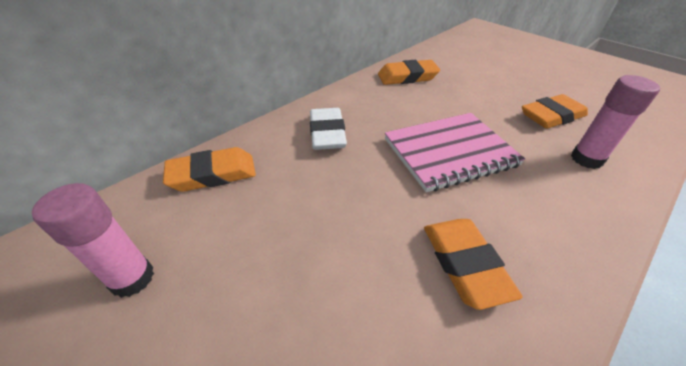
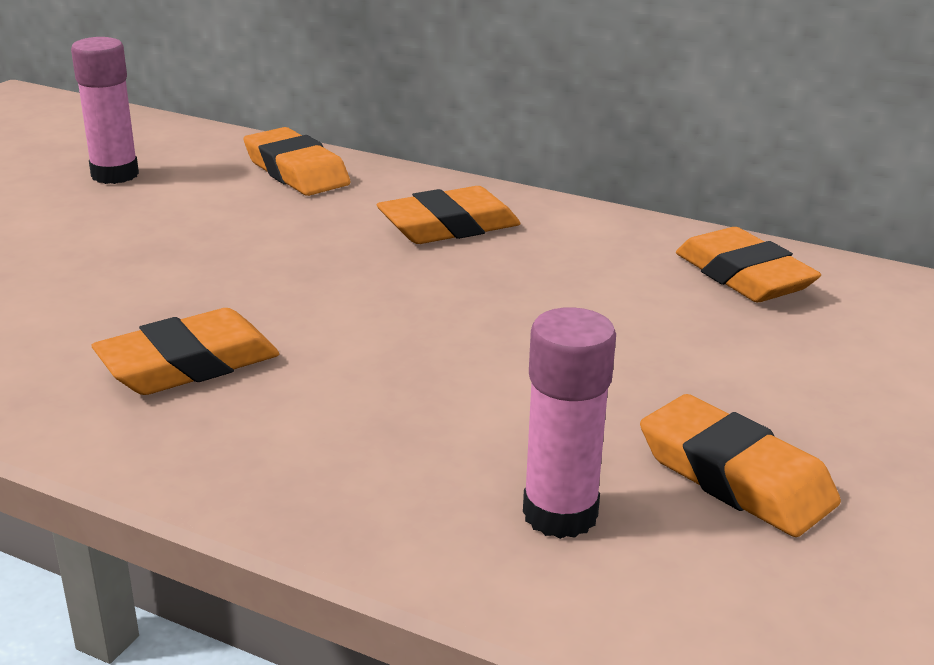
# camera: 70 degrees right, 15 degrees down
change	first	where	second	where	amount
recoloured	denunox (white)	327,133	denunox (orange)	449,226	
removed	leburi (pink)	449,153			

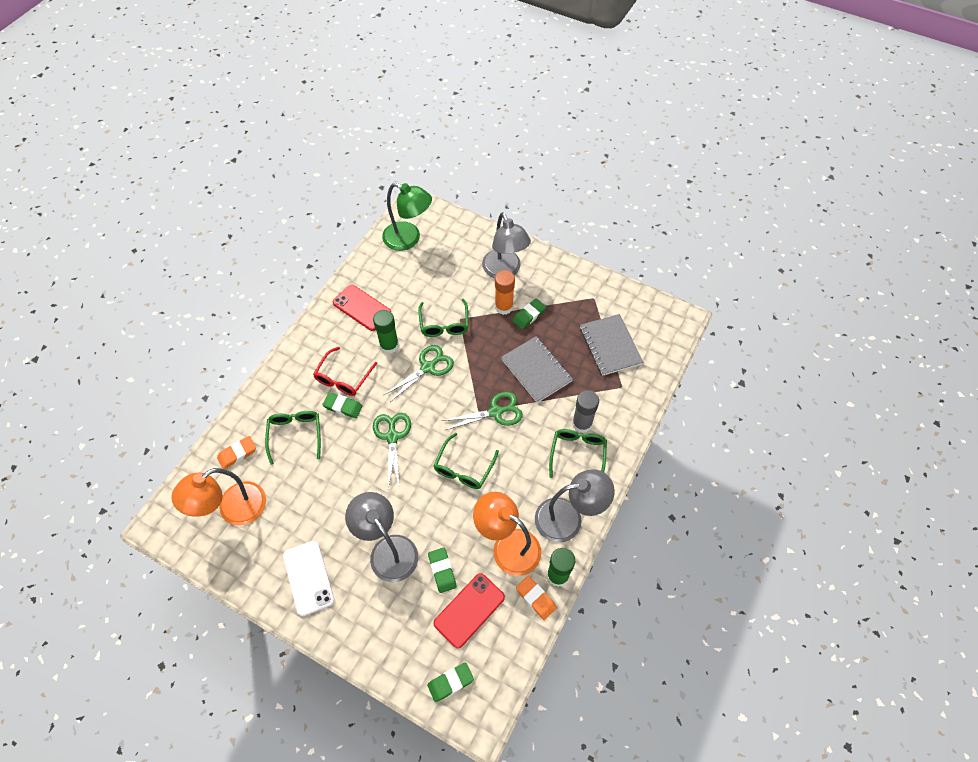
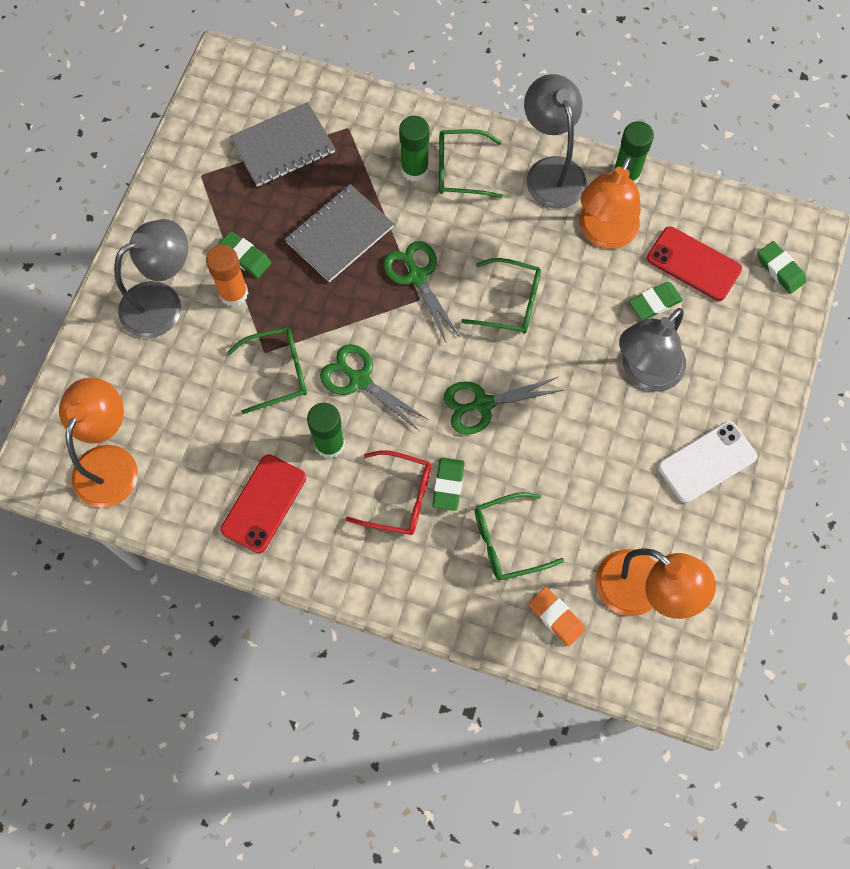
# camera: 100 degrees left, 10 degrees up
change	first	where	second	where	amount
recoloured	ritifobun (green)	408,239	ritifobun (orange)	110,462	
recoloured	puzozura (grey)	582,424	puzozura (green)	414,169	
removed	denunox (orange)	536,598			

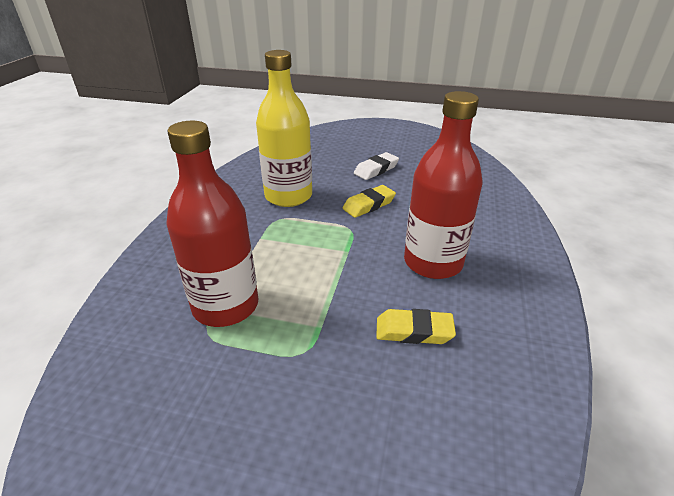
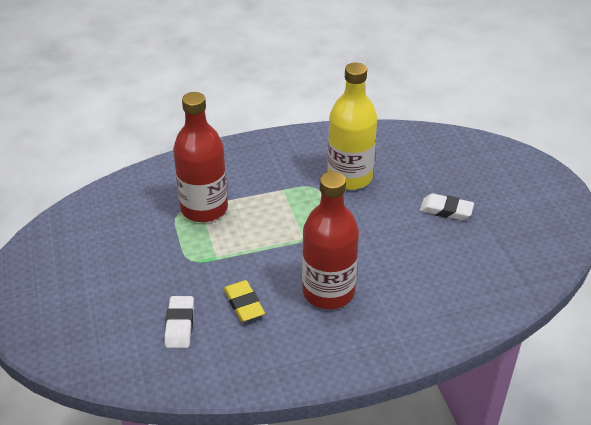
# camera: 60 degrees right, 5 degrees up
change	first	where	second	where	amount
removed	denunox (yellow)	369,205			
added			denunox (white)	180,325	

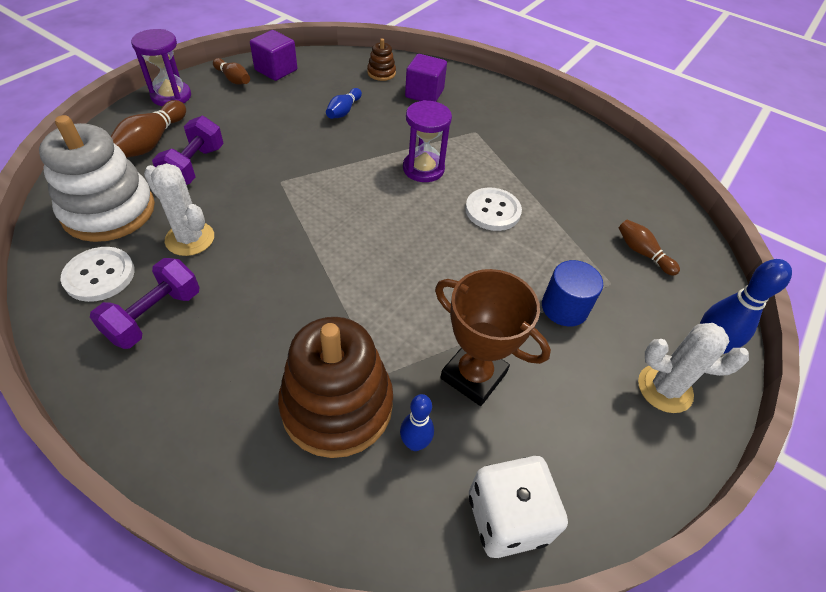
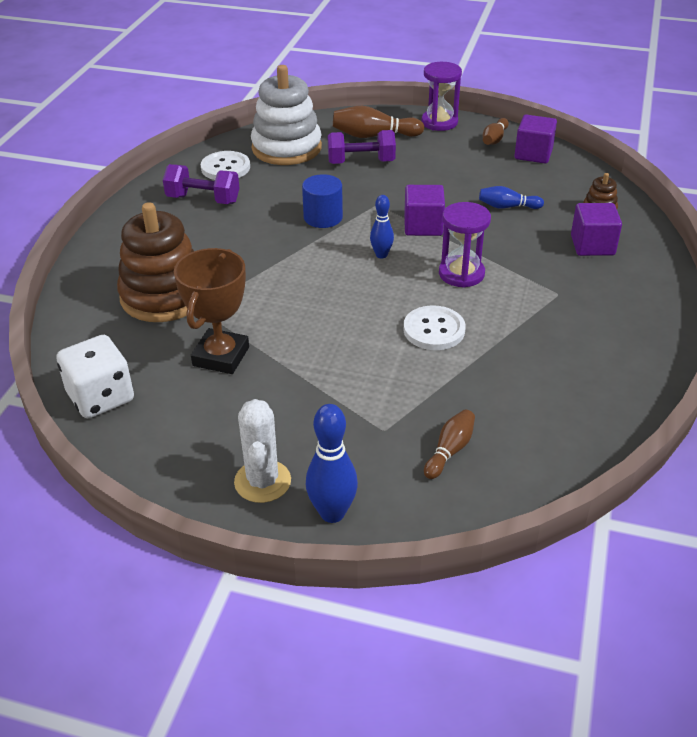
# camera: 75 degrees right, 10 degrees down
change	first	where	second	where	amount
removed	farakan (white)	190,239			
moved	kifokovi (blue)	564,308		323,217	
moved	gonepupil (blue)	415,443		381,255	
added			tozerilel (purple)	423,226	

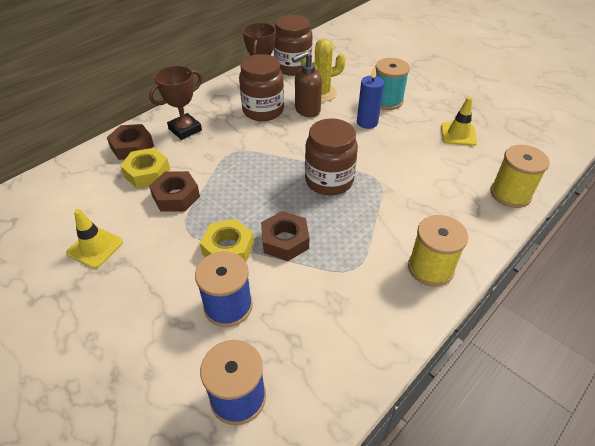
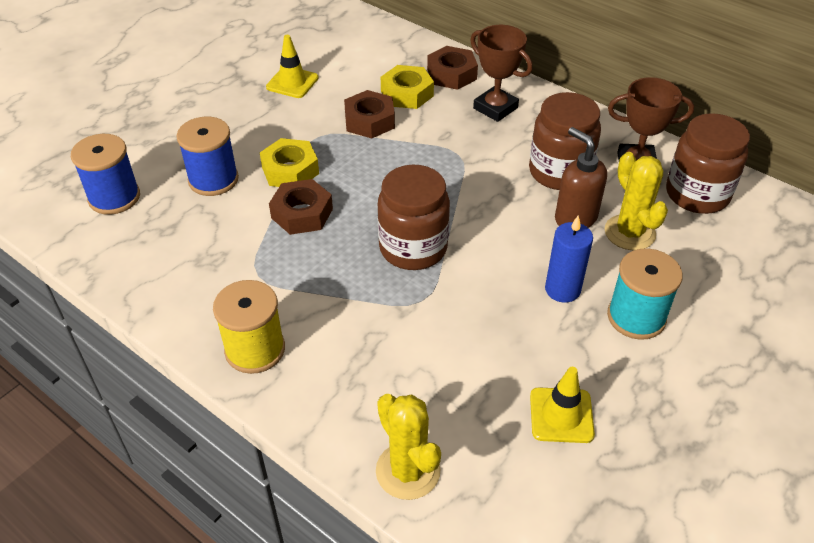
# camera: 85 degrees right, 0 degrees up
change	first	where	second	where	amount
replaced	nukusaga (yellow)	510,194	farakan (yellow)	408,471	

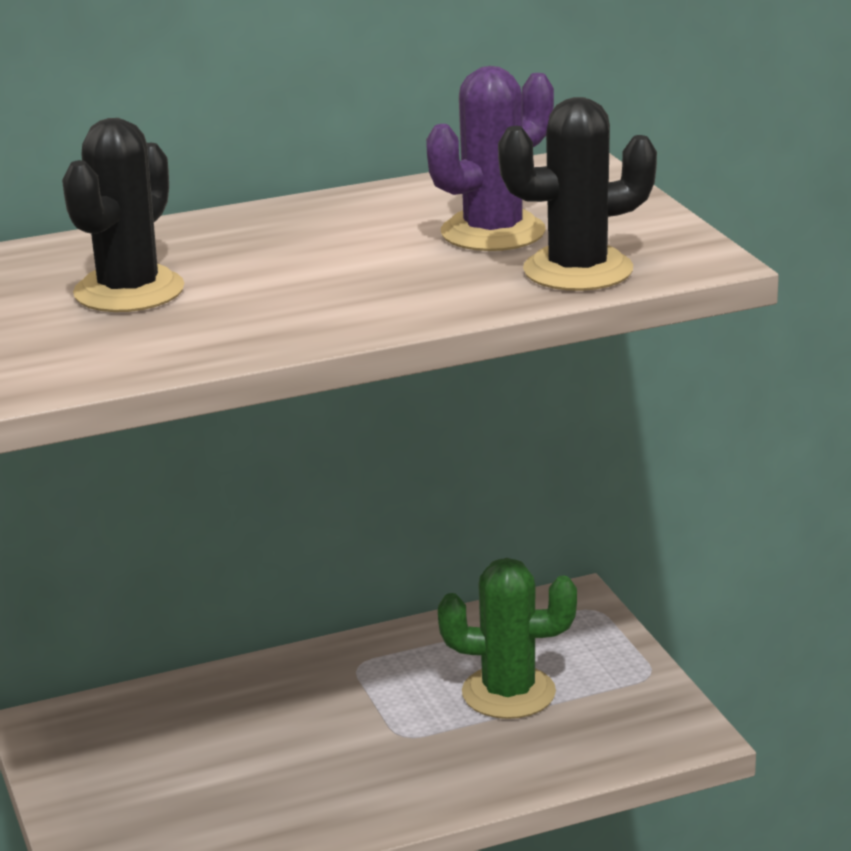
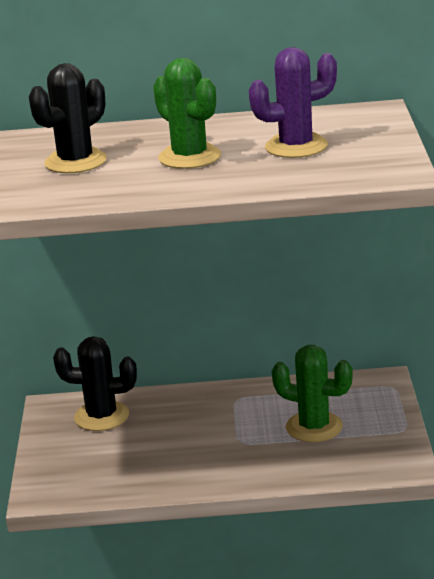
# camera: 20 degrees right, 0 degrees up
change	first	where	second	where	amount
moved	farakan (black)	578,270		101,416	
added			farakan (green)	189,157	

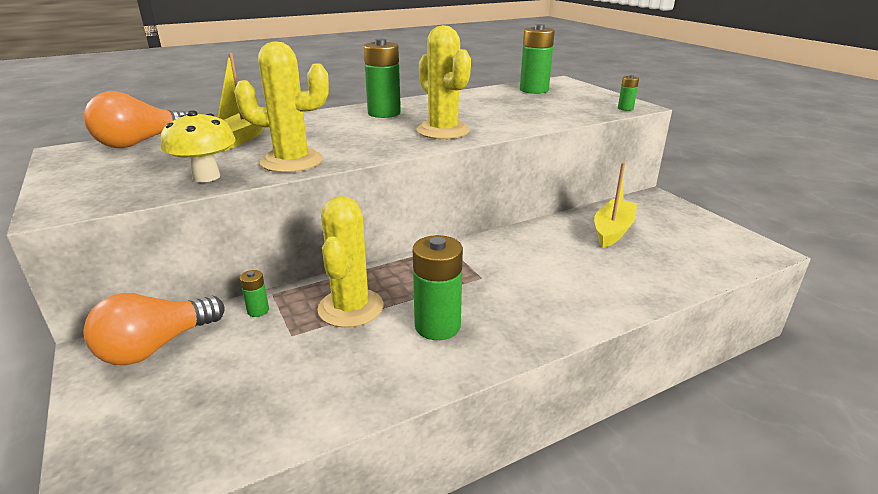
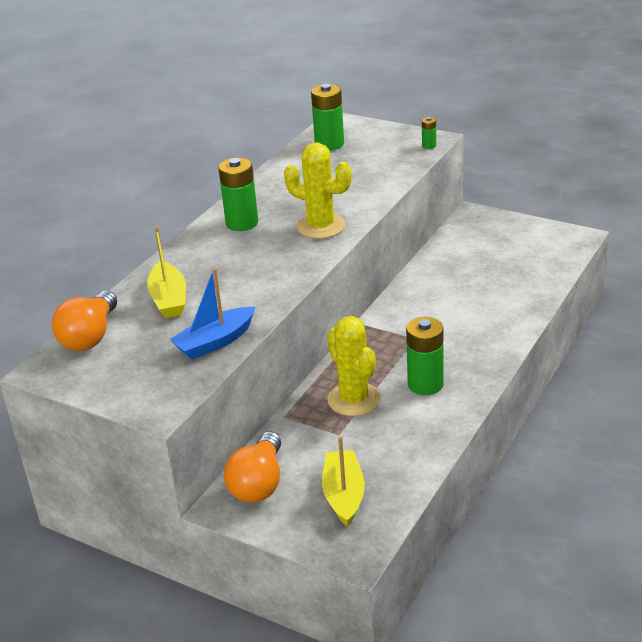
# camera: 30 degrees left, 5 degrees up
change	first	where	second	where	amount
removed	farakan (yellow)	292,161			
replaced	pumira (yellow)	206,177	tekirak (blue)	215,342	
moved	tekirak (yellow)	612,230		344,495	
removed	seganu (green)	258,311			

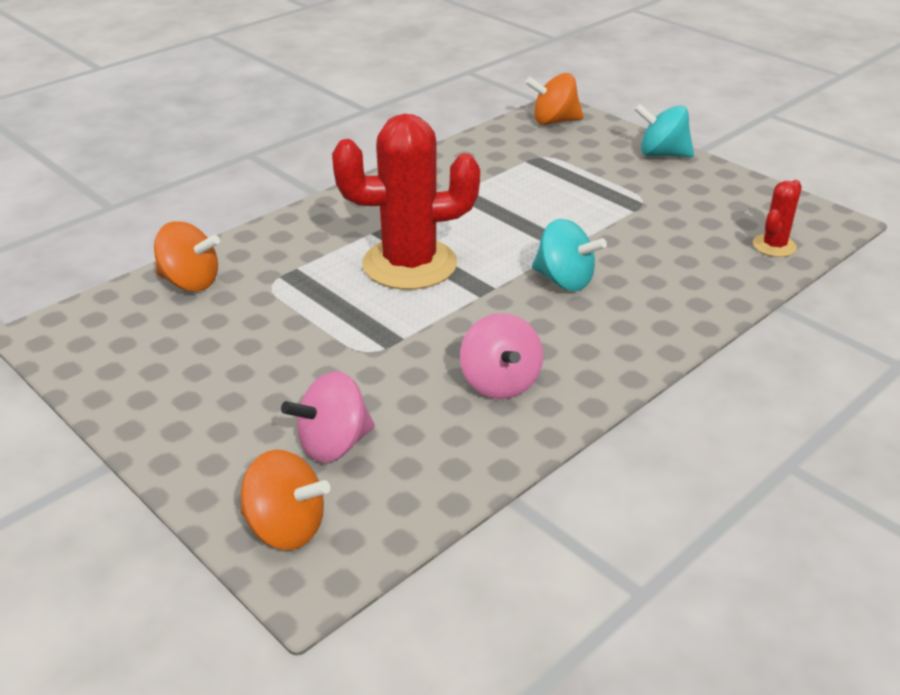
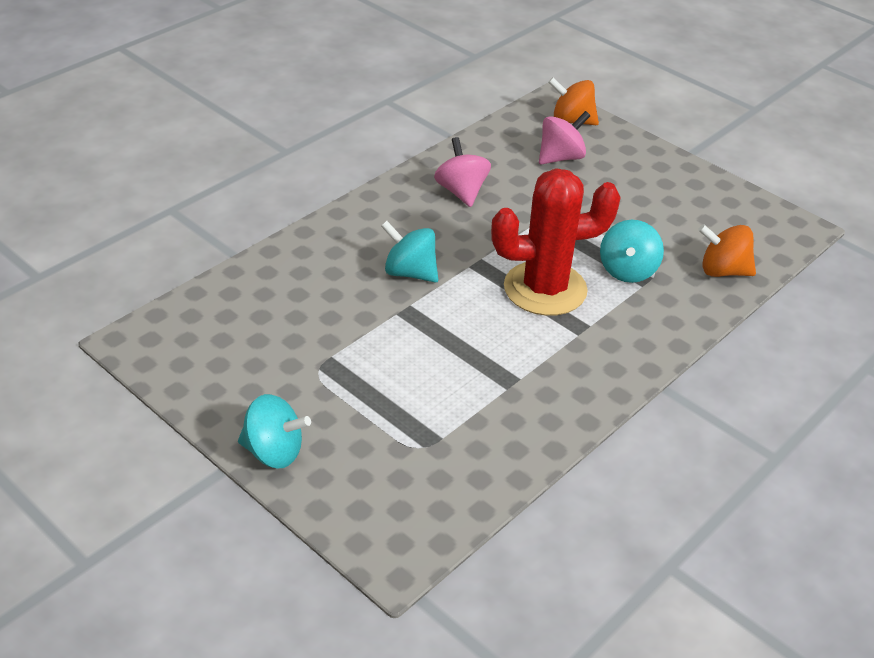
# camera: 175 degrees right, 5 degrees up
change	first	where	second	where	amount
removed	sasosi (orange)	554,121			
removed	farakan (red)	774,246			
added			sasosi (turquoise)	627,271	

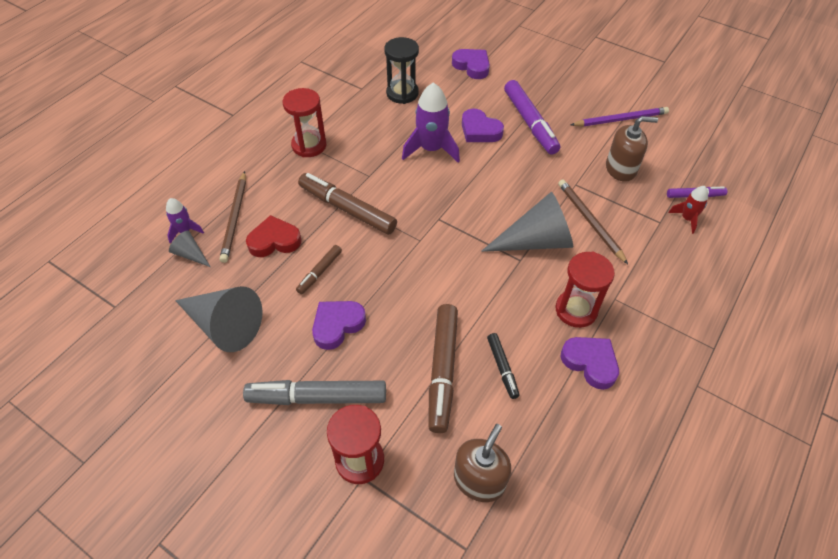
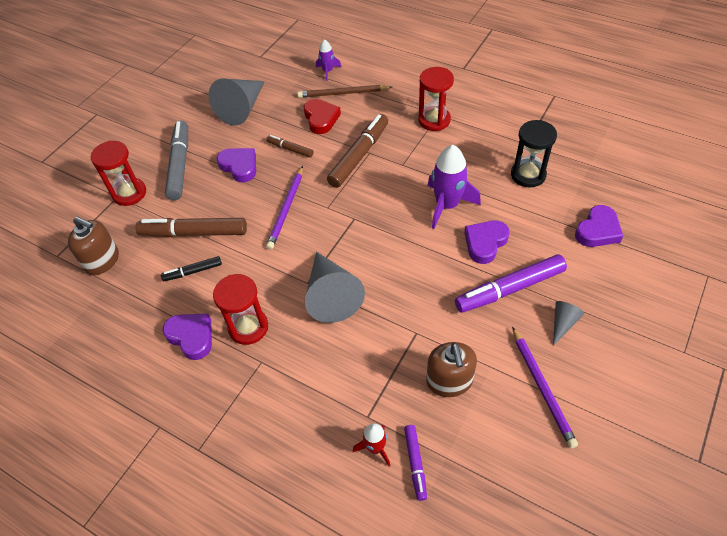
# camera: 90 degrees right, 0 degrees up
change	first	where	second	where	amount
removed	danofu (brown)	590,221			
moved	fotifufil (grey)	190,254		563,323	
turned	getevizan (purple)	590,363		191,337	90 degrees counterclockwise
added			danofu (purple)	286,209	

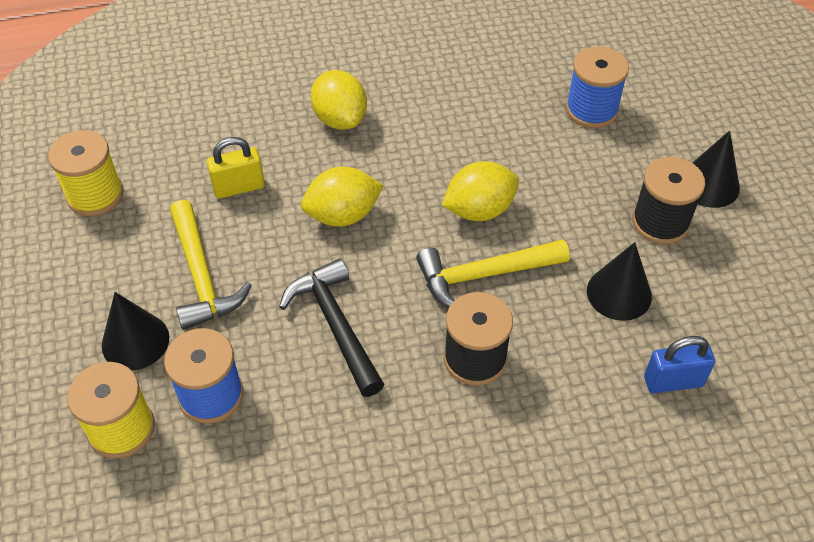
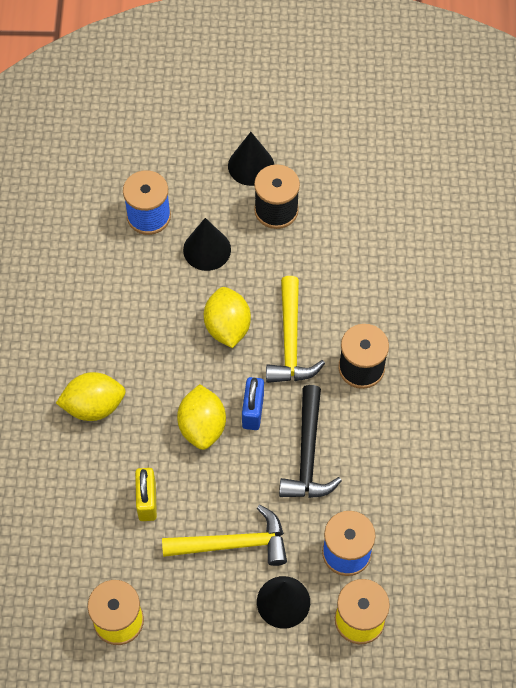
# camera: 75 degrees left, 10 degrees up
change	first	where	second	where	amount
moved	fotifufil (black)	619,293		207,249	
turned	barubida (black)	336,325		308,454	75 degrees counterclockwise
moved	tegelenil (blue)	673,381		253,411	

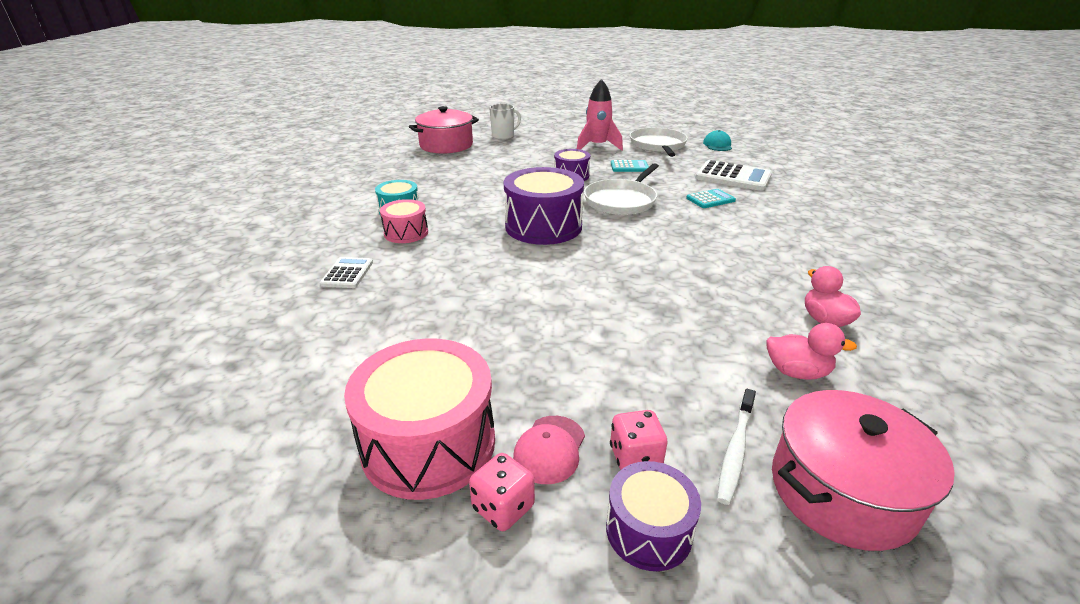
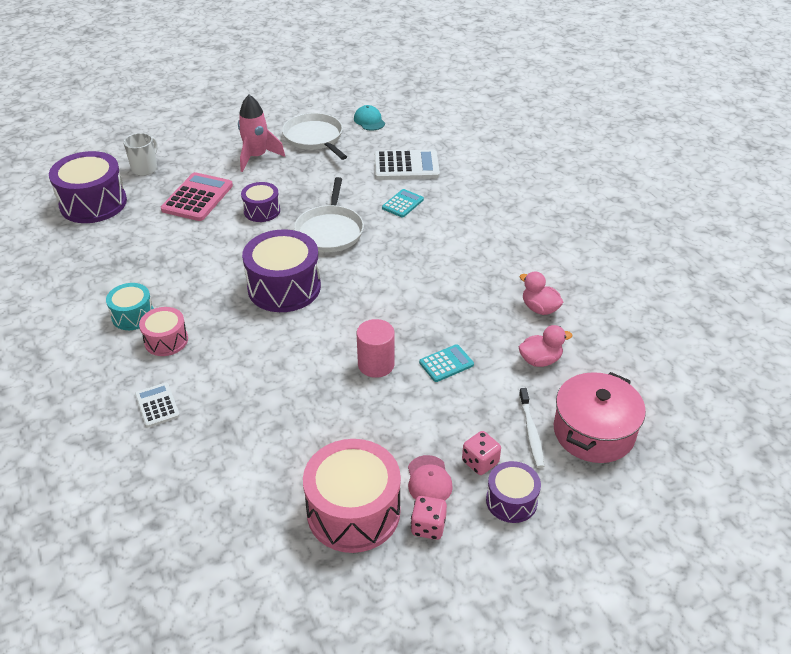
# camera: 30 degrees left, 10 degrees up
change	first	where	second	where	amount
replaced	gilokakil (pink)	446,145	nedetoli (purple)	93,203	
moved	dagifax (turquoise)	629,167		446,364	
added			dagifax (pink)	197,198	
added			kifokovi (pink)	376,364	

